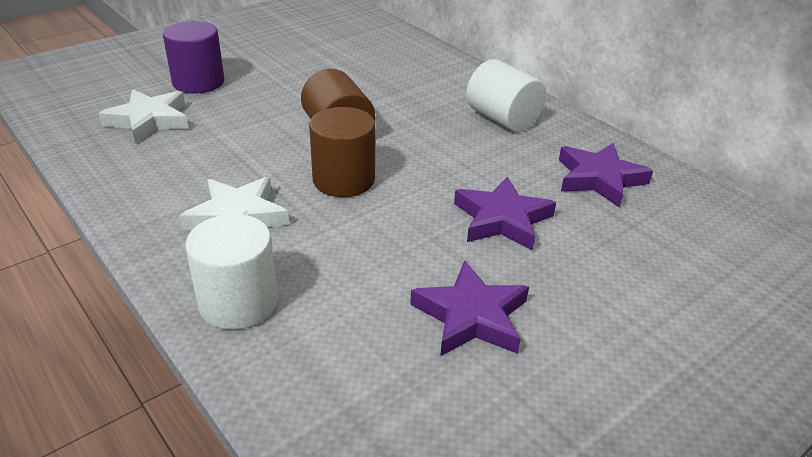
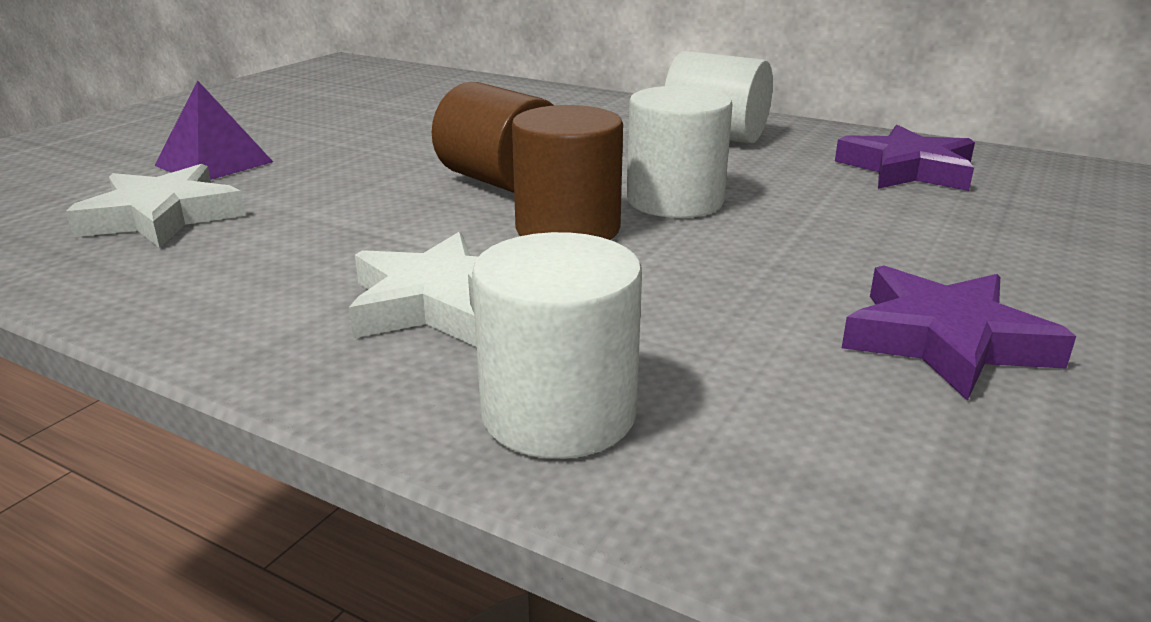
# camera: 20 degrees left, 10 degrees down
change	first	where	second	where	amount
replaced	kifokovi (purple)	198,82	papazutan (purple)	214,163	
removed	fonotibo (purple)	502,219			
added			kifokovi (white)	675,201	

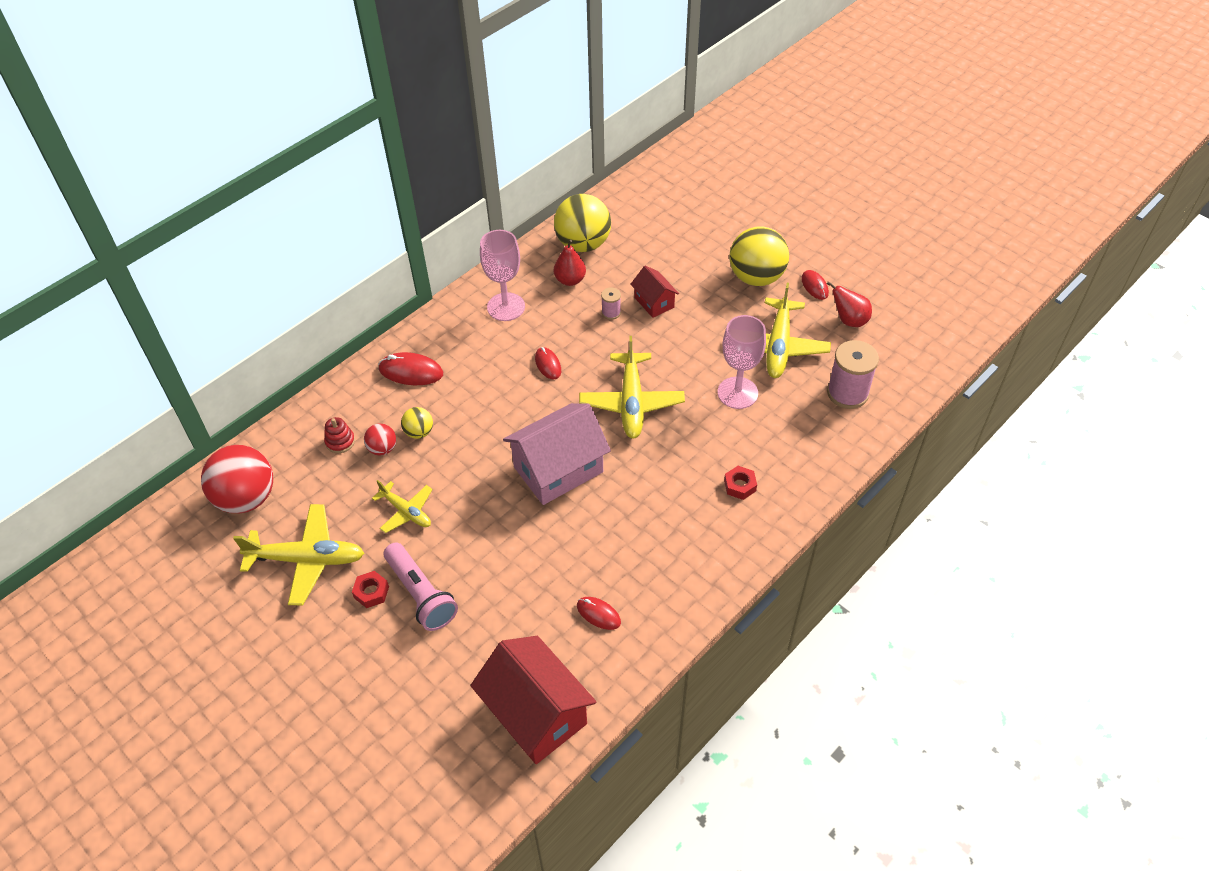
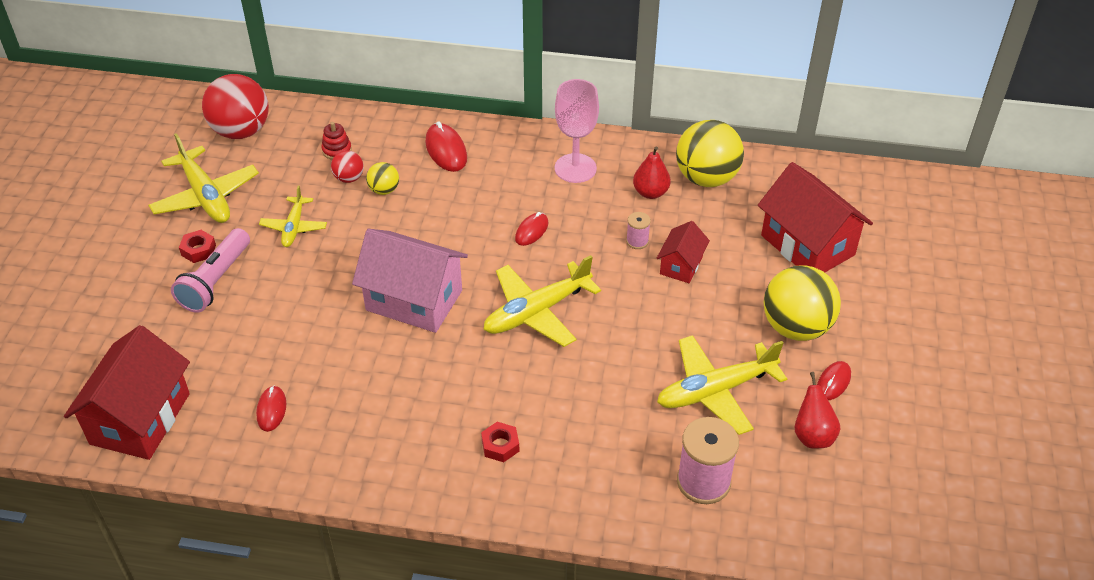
# camera: 55 degrees right, 5 degrees down
change	first	where	second	where	amount
removed	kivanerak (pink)	737,393			
added			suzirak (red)	807,245	

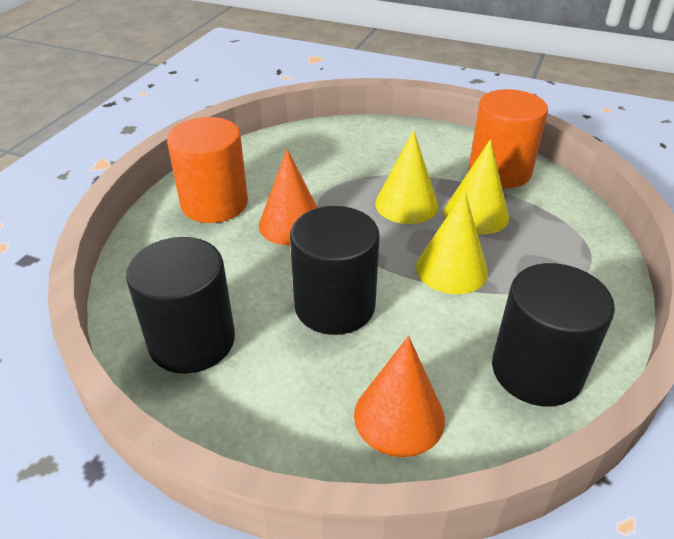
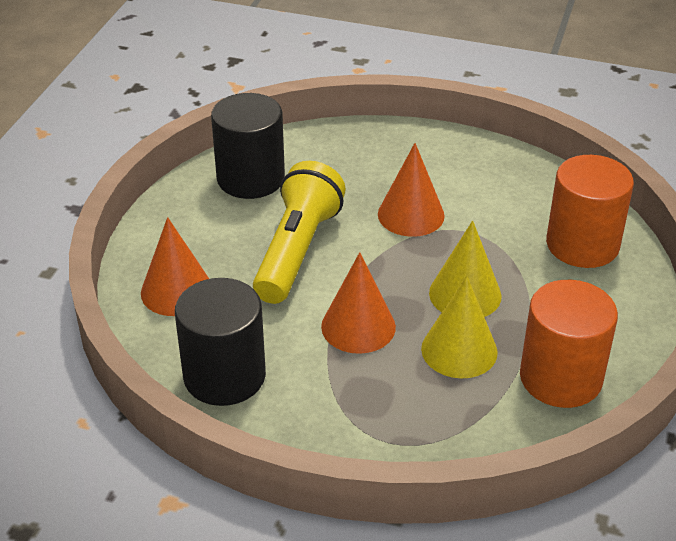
# camera: 85 degrees right, 0 degrees up
change	first	where	second	where	amount
moved	kifokovi (orange)	214,203		582,245	
recoloured	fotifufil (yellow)	451,269	fotifufil (orange)	358,326	
replaced	kifokovi (black)	334,306	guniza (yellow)	297,250	

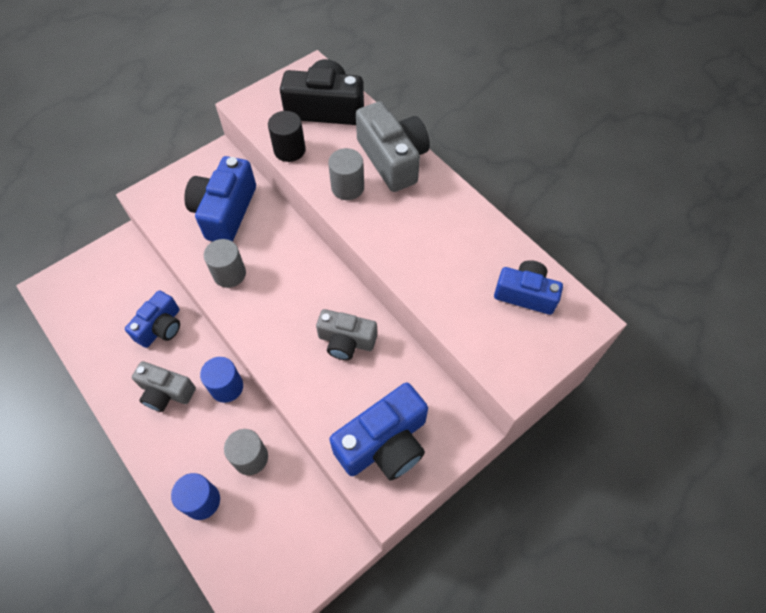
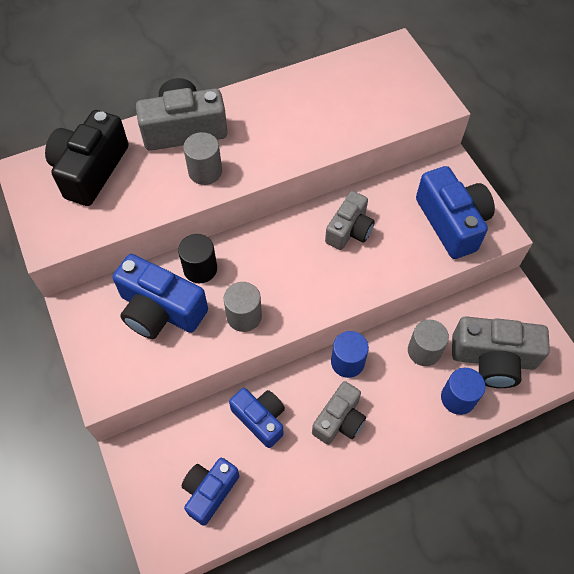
# camera: 75 degrees left, 0 degrees up
change	first	where	second	where	amount
moved	kifokovi (black)	289,150		200,269	
moved	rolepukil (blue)	525,294		209,491	
added			rolepukil (grey)	493,359	

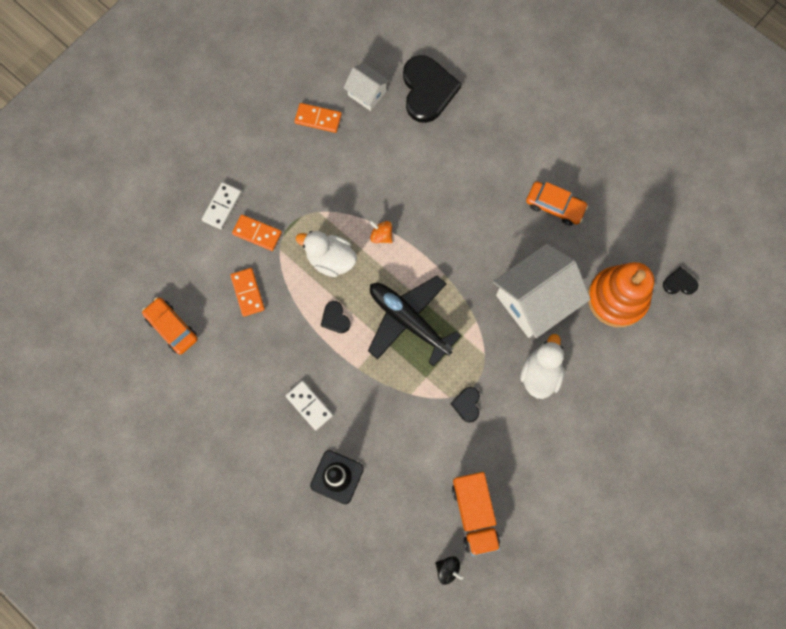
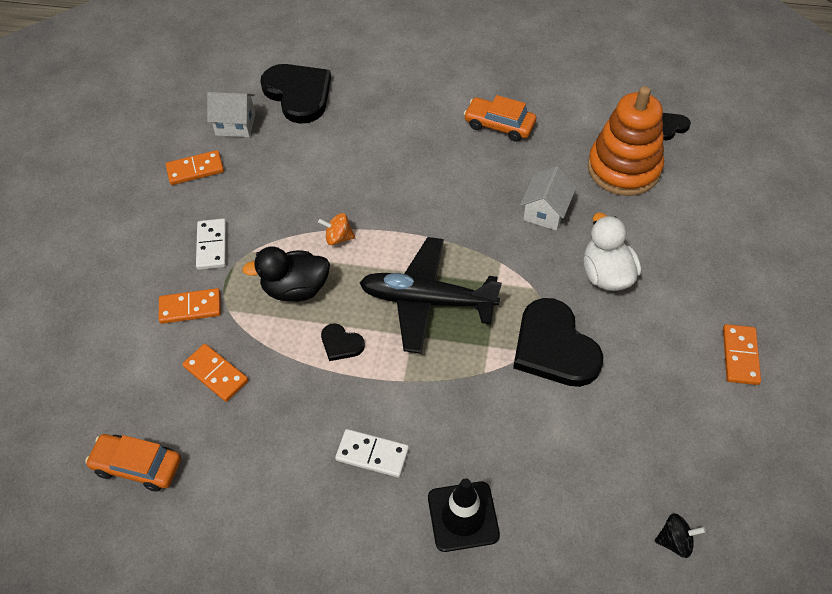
# camera: 30 degrees left, 20 degrees down
change	first	where	second	where	amount
moved	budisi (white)	222,206		212,246	
turned	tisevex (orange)	555,206		499,125	150 degrees counterclockwise
recoloured	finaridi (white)	330,259	finaridi (black)	295,289	
resized	suzirak (white)	535,300		545,212	x0.52
resized	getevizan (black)	467,404		554,347	x2.15
removed	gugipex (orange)	474,513			
added			budisi (orange)	740,356	

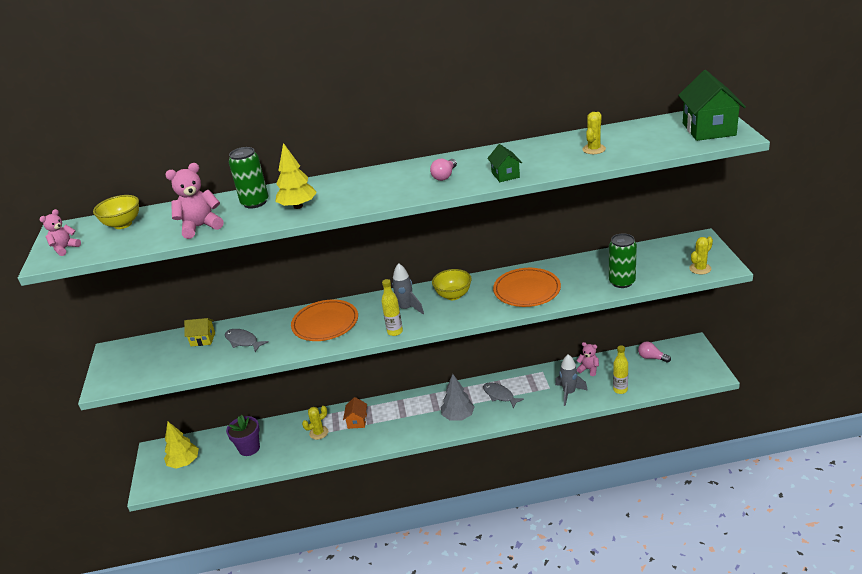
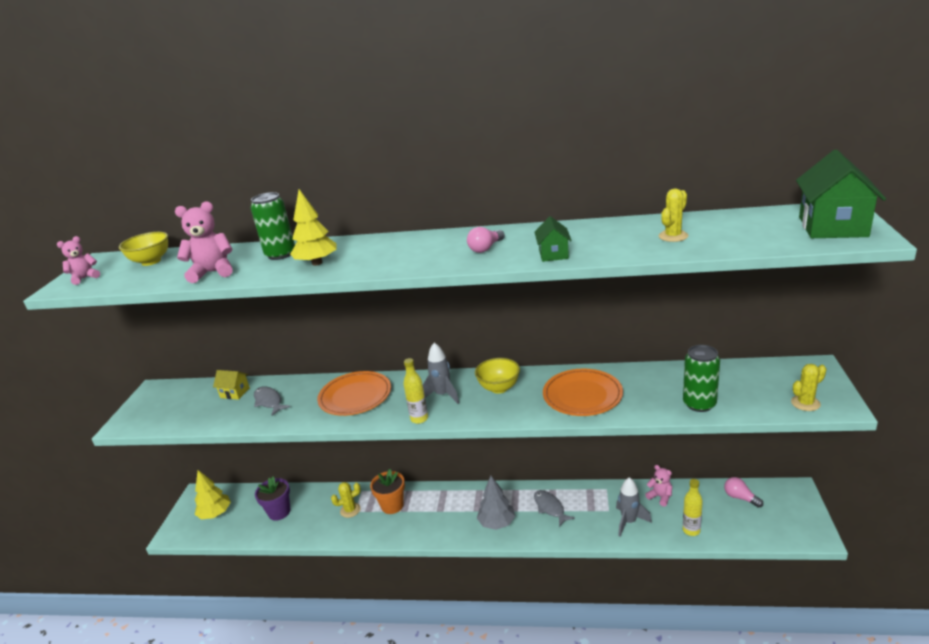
# camera: 15 degrees right, 5 degrees down
change	first	where	second	where	amount
replaced	suzirak (orange)	357,421	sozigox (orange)	392,505	

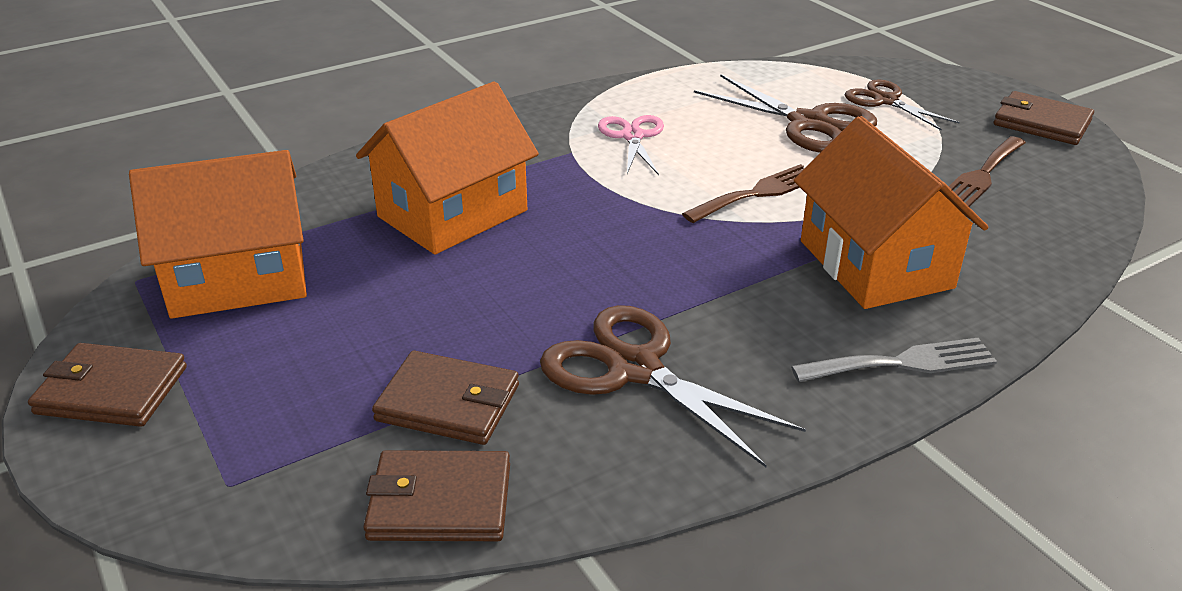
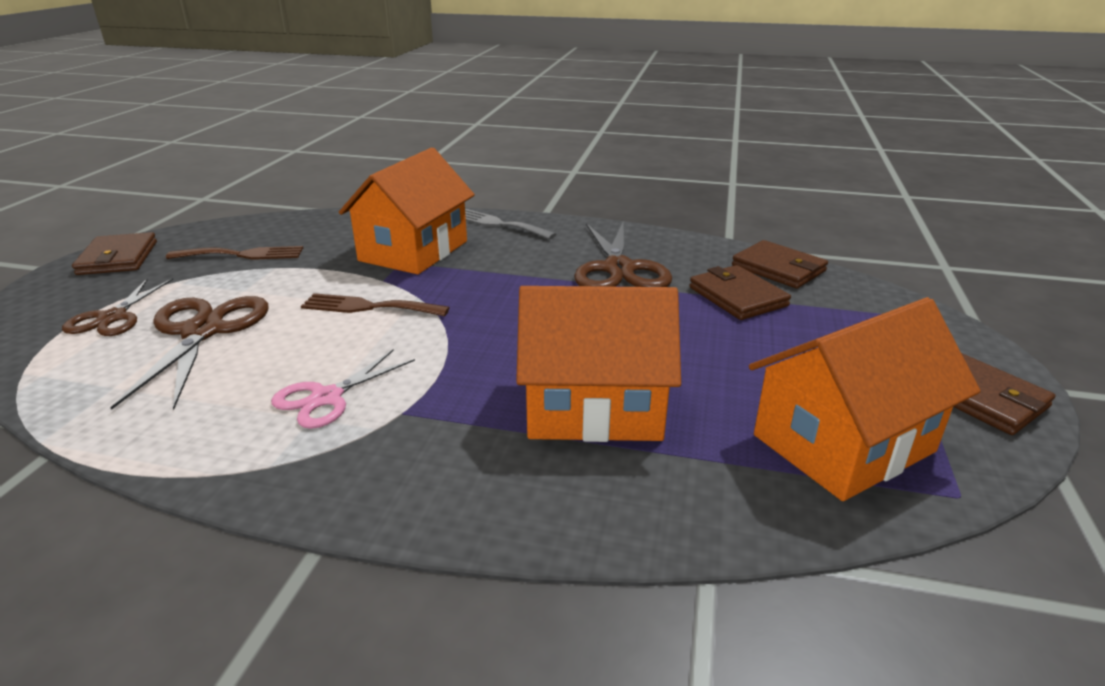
# camera: 135 degrees left, 5 degrees down
change	first	where	second	where	amount
turned	suzirak (orange)	238,278		843,443	60 degrees counterclockwise

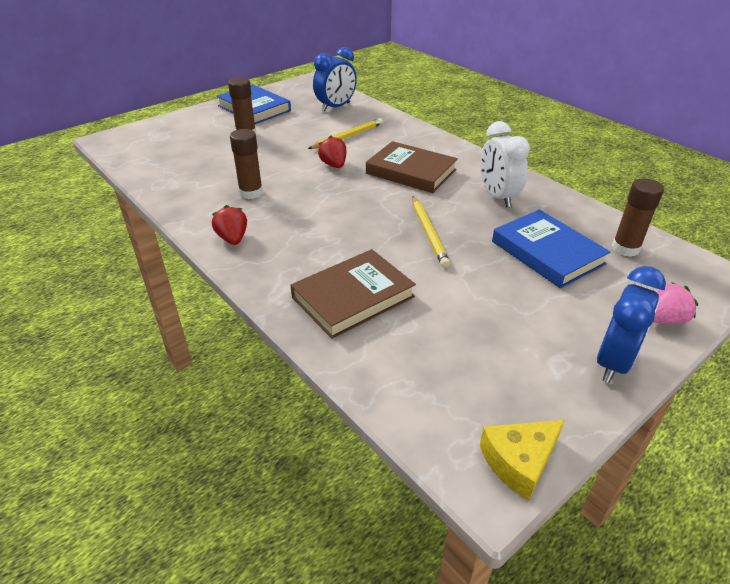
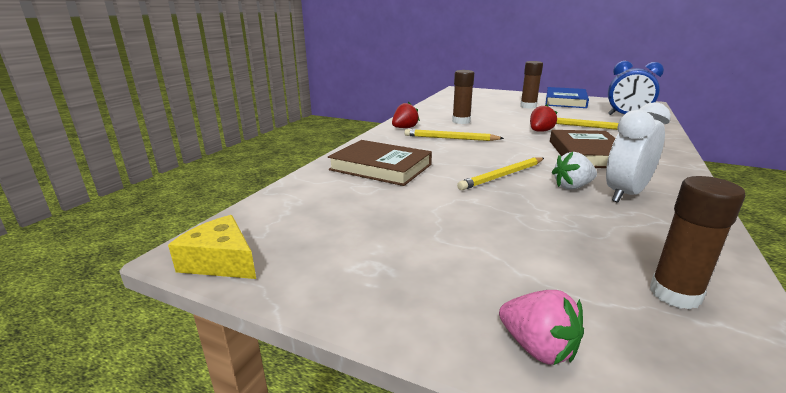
# camera: 65 degrees right, 15 degrees down
change	first	where	second	where	amount
removed	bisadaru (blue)	547,252			
removed	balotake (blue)	613,362			
added			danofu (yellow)	450,138	
added			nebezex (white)	572,187	

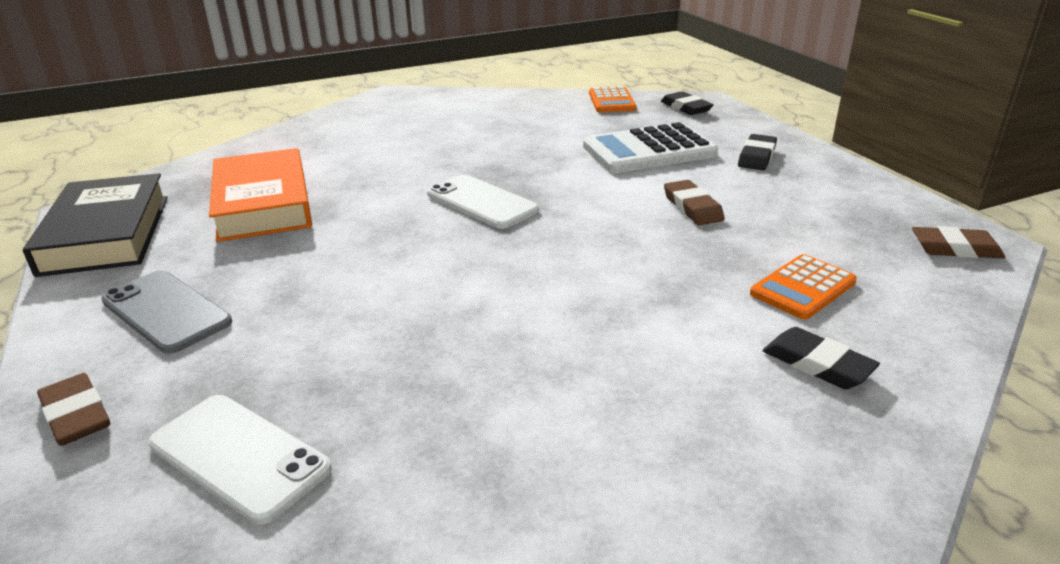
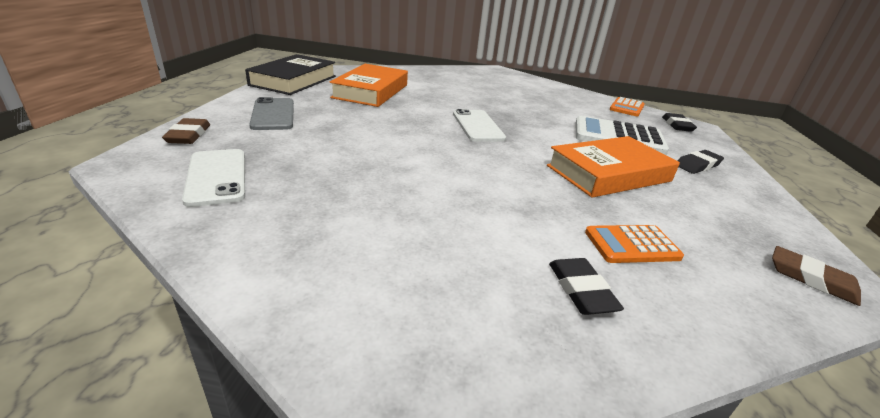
# camera: 30 degrees right, 0 degrees up
change	first	where	second	where	amount
replaced	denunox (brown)	692,207	bisadaru (orange)	608,173	

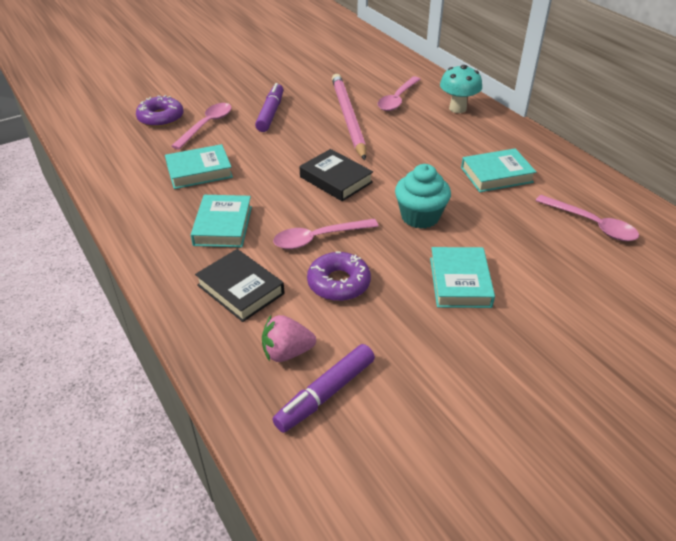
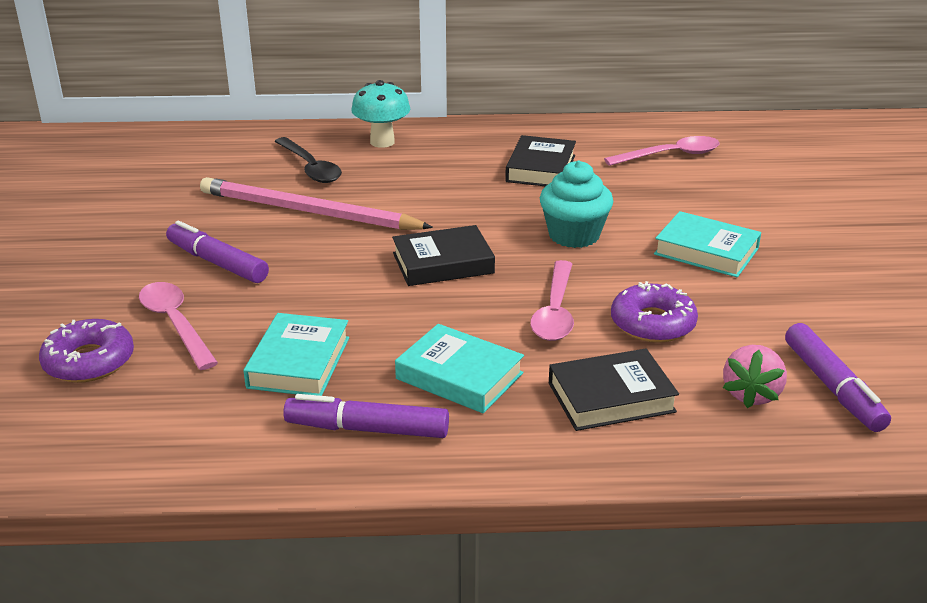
# camera: 60 degrees left, 10 degrees down
change	first	where	second	where	amount
recoloured	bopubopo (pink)	397,99	bopubopo (black)	310,168	
recoloured	bisadaru (turquoise)	496,175	bisadaru (black)	541,168	
added			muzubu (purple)	367,429	

